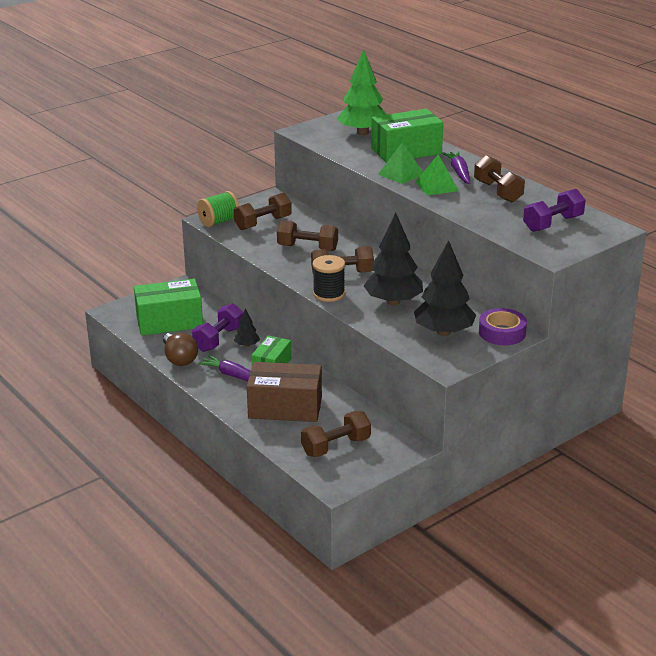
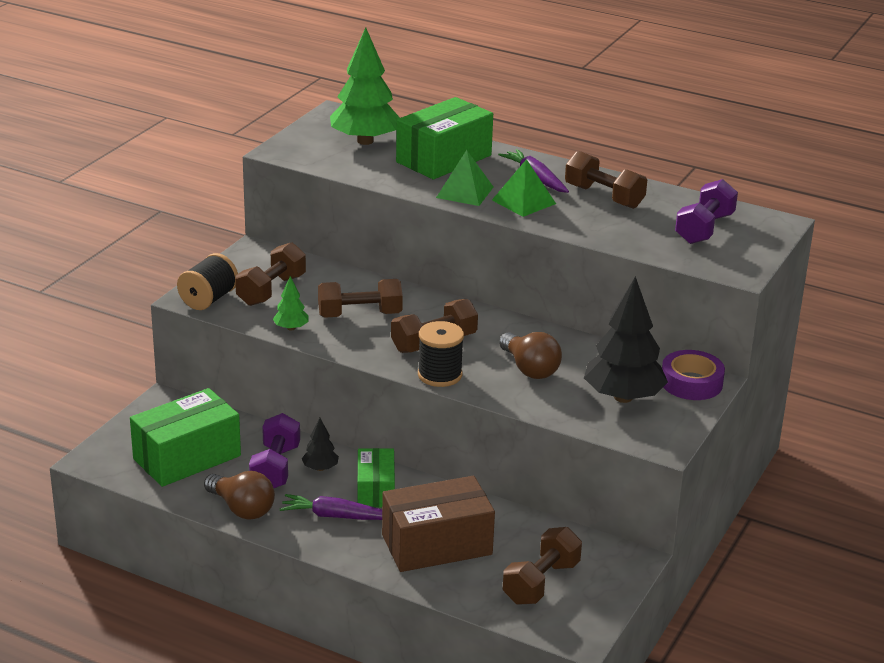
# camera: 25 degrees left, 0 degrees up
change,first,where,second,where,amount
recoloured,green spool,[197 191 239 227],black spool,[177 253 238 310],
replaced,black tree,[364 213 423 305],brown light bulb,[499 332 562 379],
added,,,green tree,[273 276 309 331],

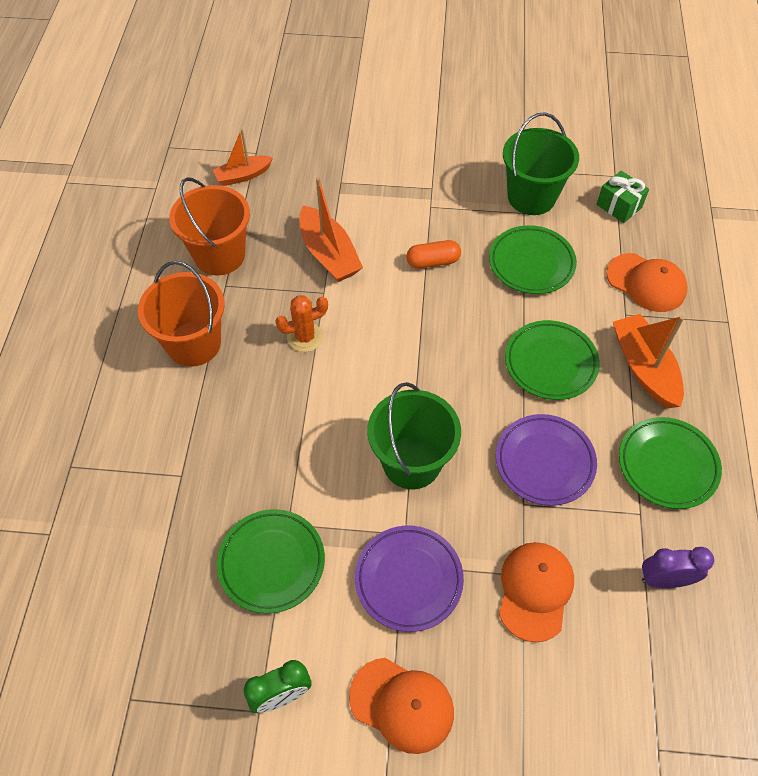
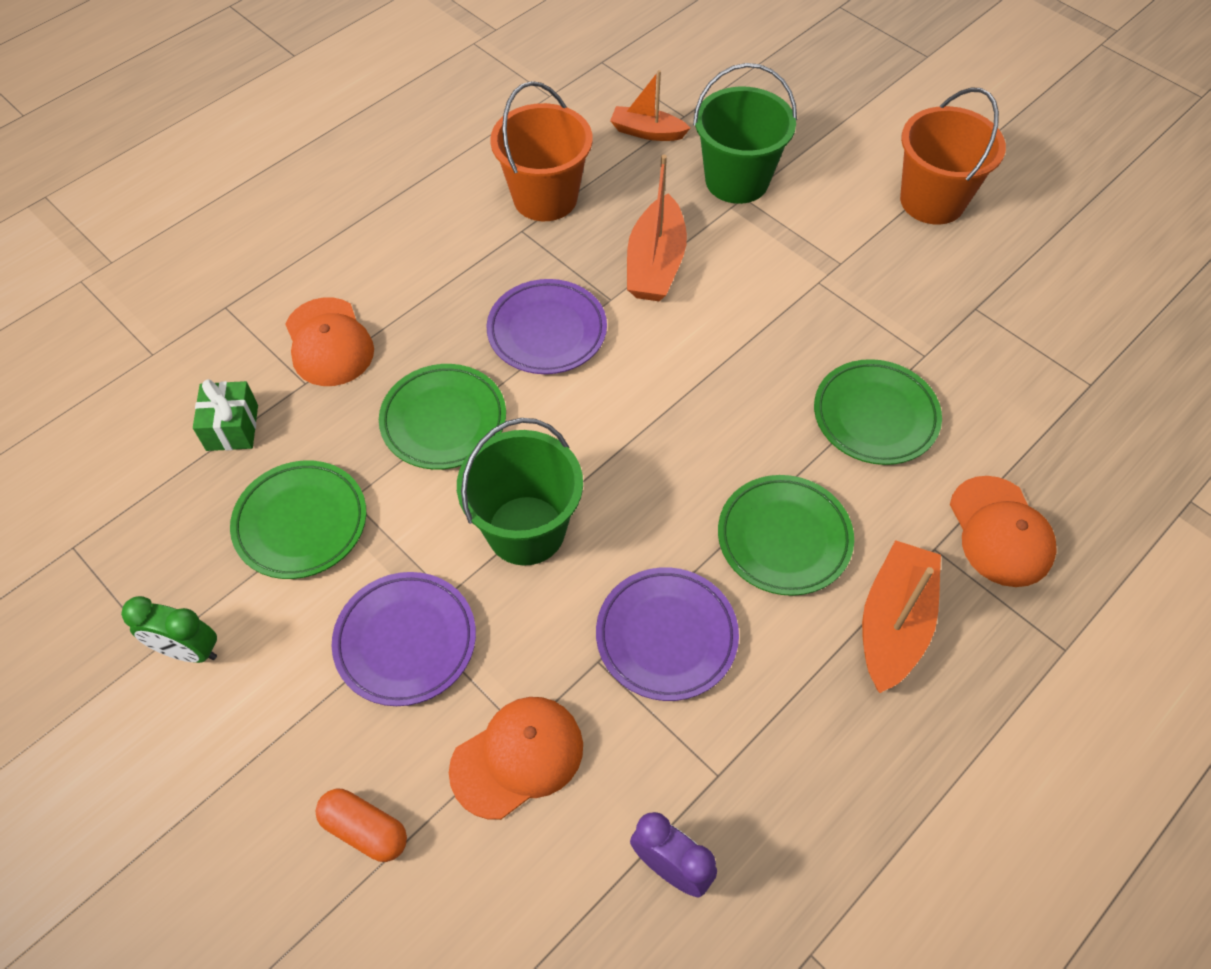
# camera: 40 degrees right, 0 degrees up
change,first,where,second,where,amount
moved,orange bucket,[138 261 225 367],,[900 88 1006 224],
replaced,orange cactus,[276 295 328 352],purple plate,[487 279 607 374],
moved,orange cap,[349 658 454 754],,[285 297 374 386],
moved,orange capsule,[406 240 461 269],,[316 789 407 862],
moved,green bucket,[503 112 579 215],,[693 63 797 204],
moved,green gift,[597 171 649 223],,[193 379 258 451],
moved,green plate,[619 417 722 509],,[379 364 506 470],

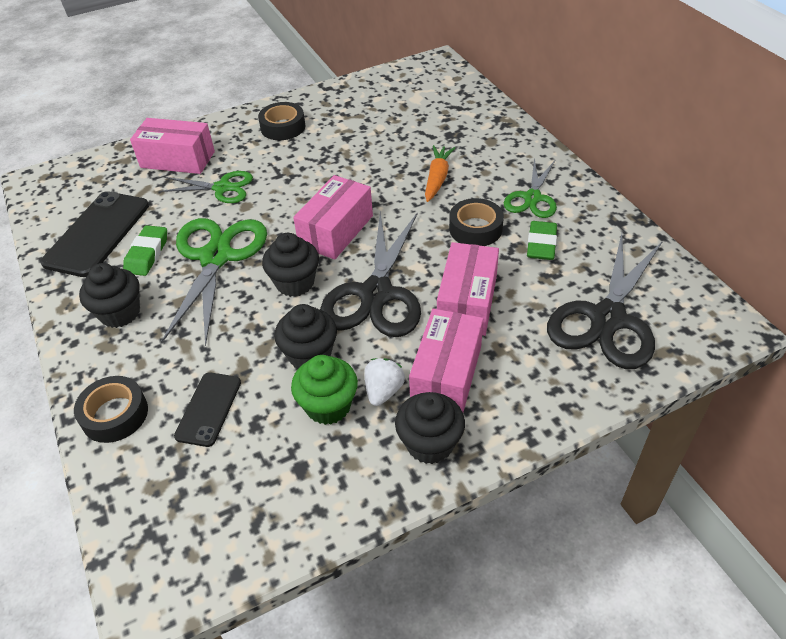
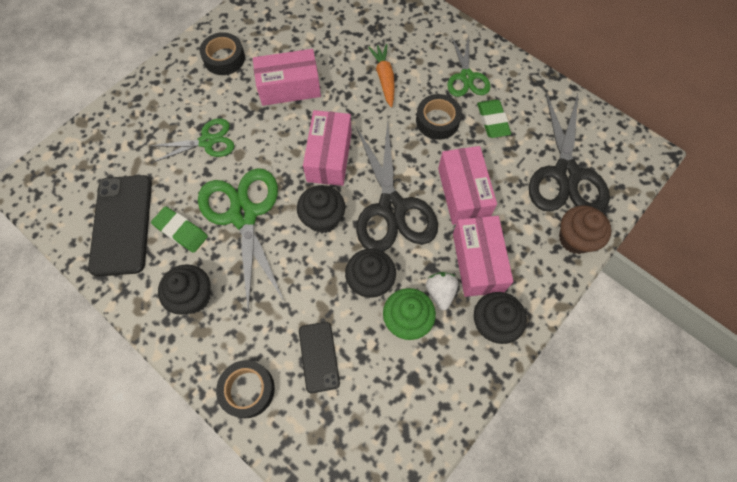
# camera: 25 degrees left, 20 degrees up
change,first,where,second,where,amount
turned,green eraser,[123 225 167 276],,[151 206 208 253],45 degrees counterclockwise
moved,pink box,[130 118 215 174],,[253 49 321 106],
added,,,brown cupcake,[559 205 611 254],

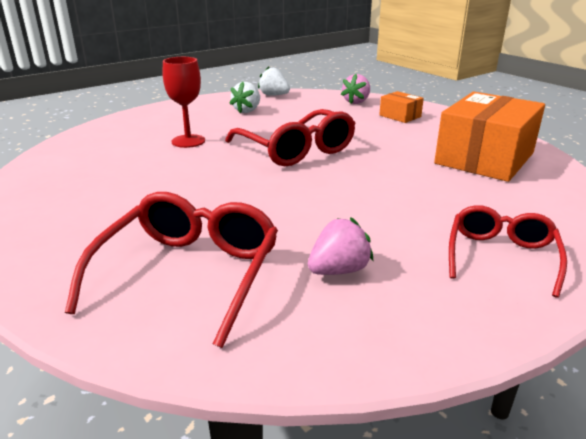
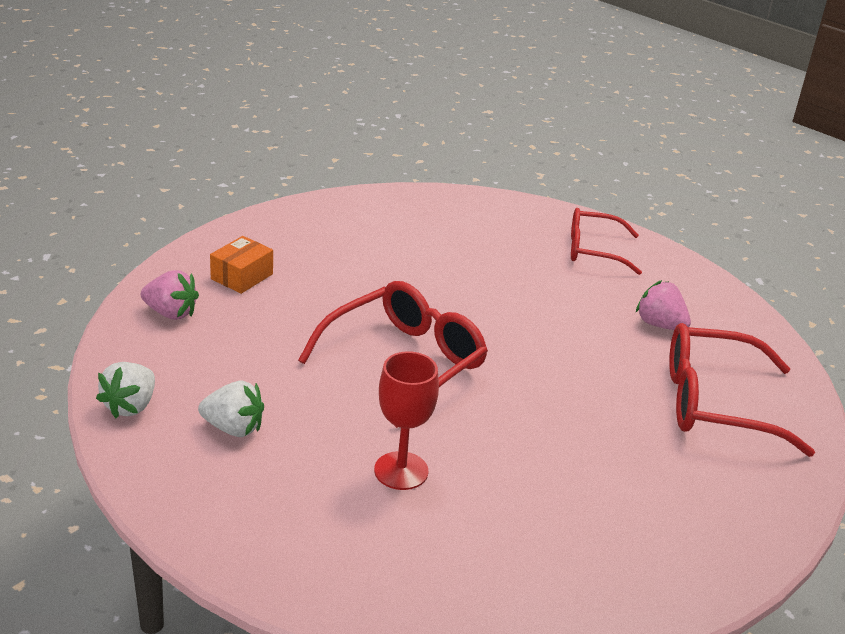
# camera: 105 degrees left, 5 degrees up
change,first,where,second,where,amount
removed,orange box,[434 92 545 182],,,

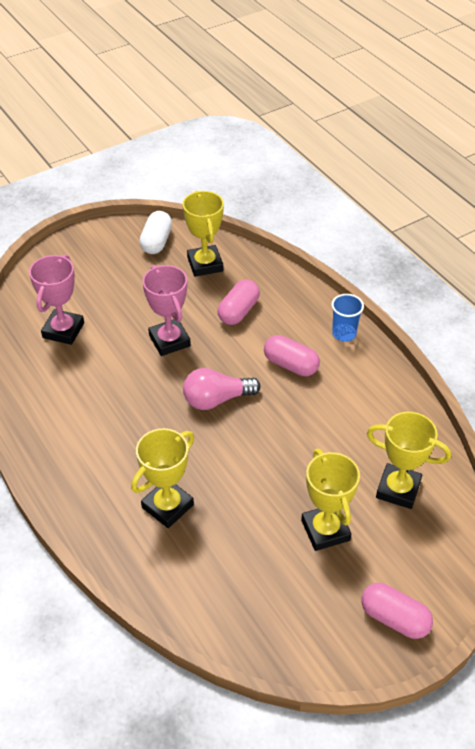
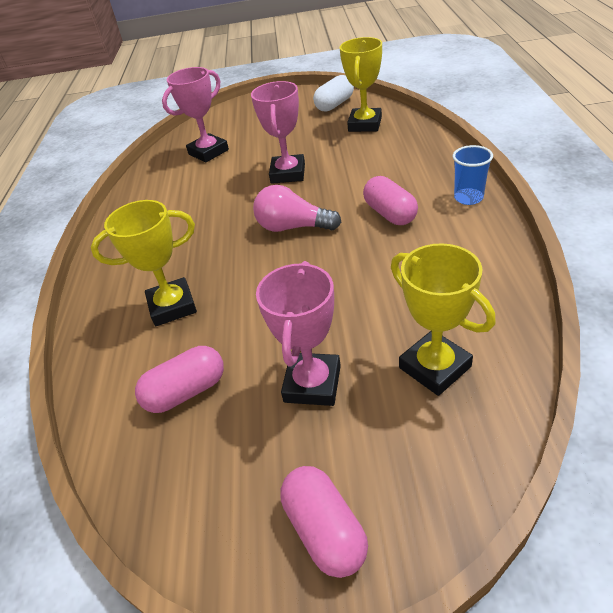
# camera: 35 degrees right, 5 degrees down
change,first,where,second,where,amount
moved,pink capsule,[217 279 260 325],,[135 346 224 413],
recoloured,yellow trophy,[301 449 360 551],pink trophy,[256 261 341 406],

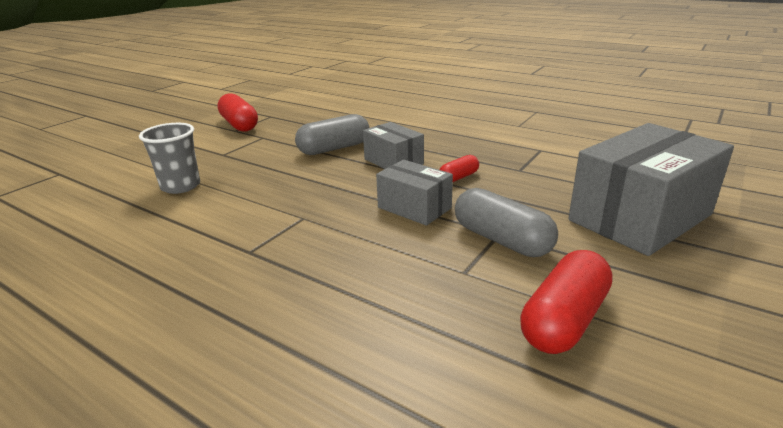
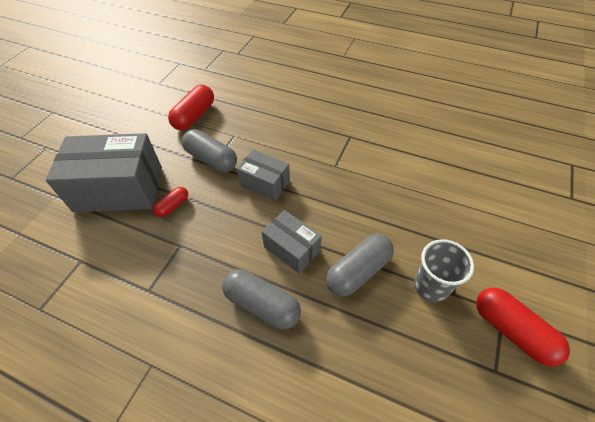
# camera: 170 degrees right, 25 degrees up
change,first,where,second,where,amount
moved,grey cup,[139 123 200 194],,[414 239 474 302],
moved,red capsule,[439 155 479 182],,[153 187 188 217],
turned,grey box,[568 123 734 256],,[46 133 162 212],45 degrees clockwise
added,,,grey capsule,[222 269 301 330],

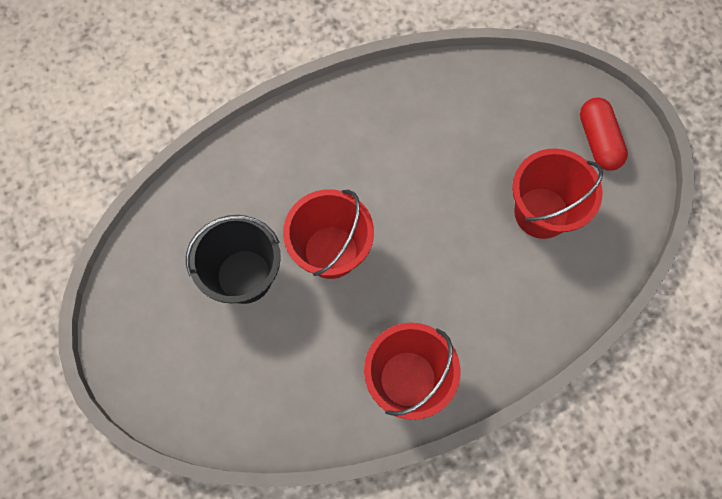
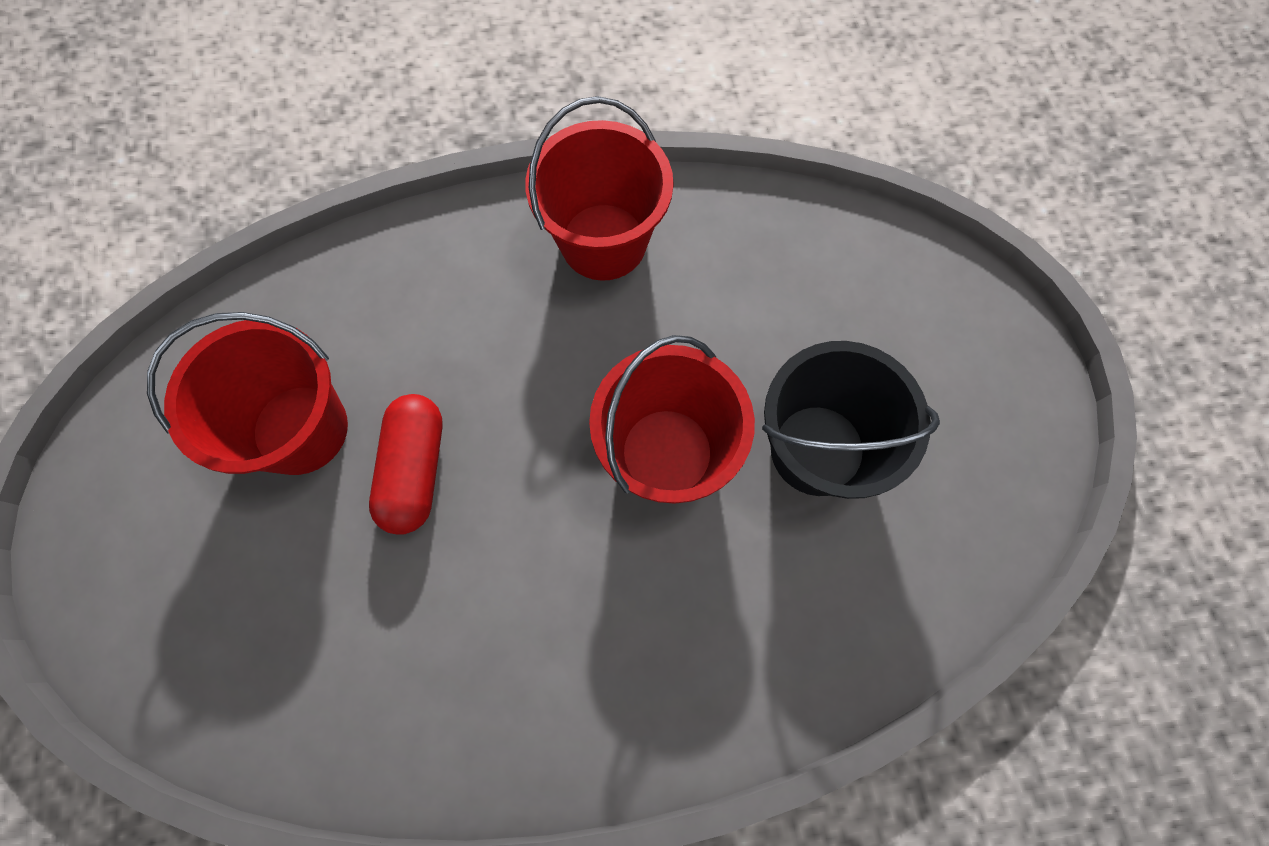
# camera: 165 degrees left, 0 degrees up
change,first,where,second,where,amount
moved,red capsule,[580 98 628 171],,[369 394 443 534],

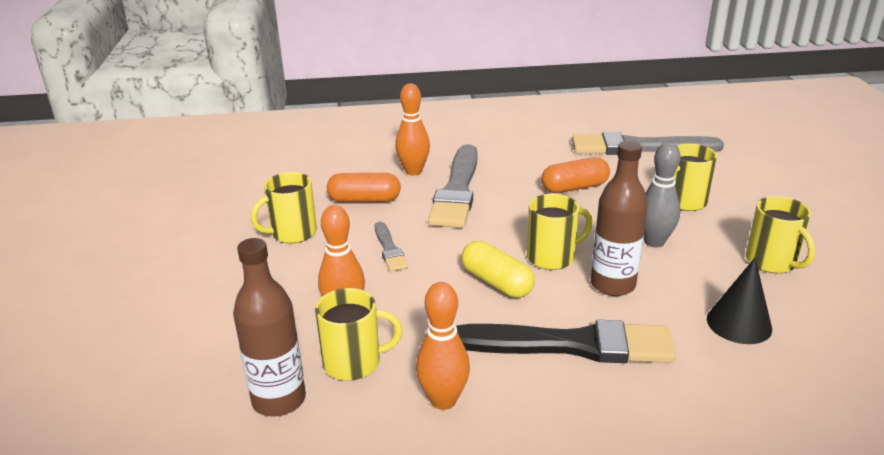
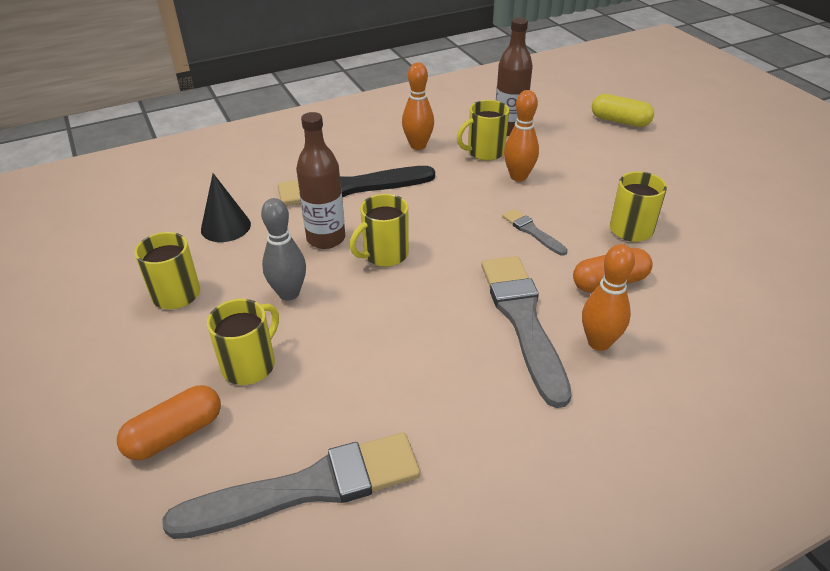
# camera: 160 degrees right, 10 degrees up
change,first,where,second,where,amount
moved,yellow capsule,[461 241 535 298],,[592 94 654 127],
moved,orange capsule,[541 157 610 193],,[117 385 221 460],

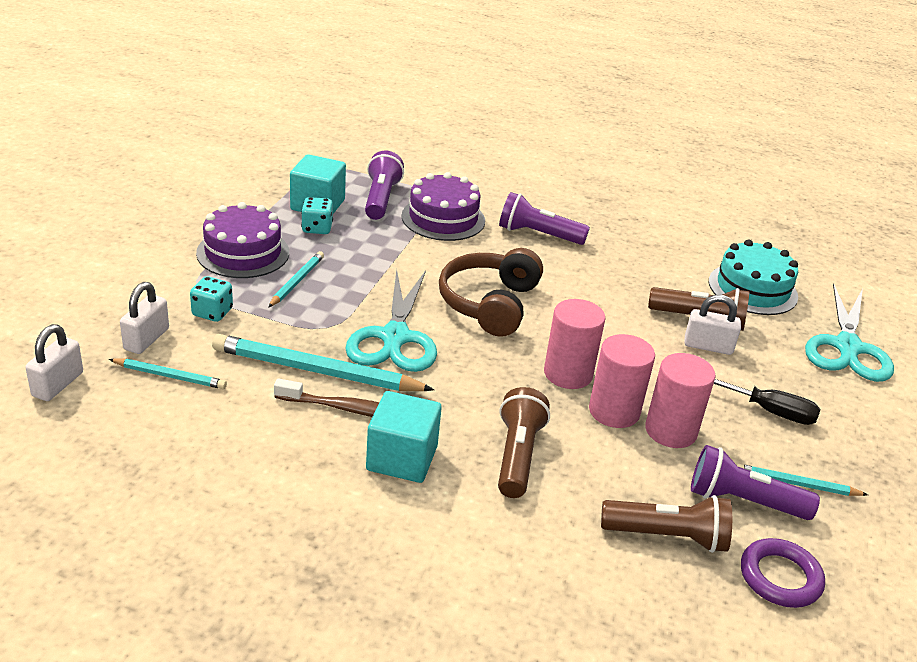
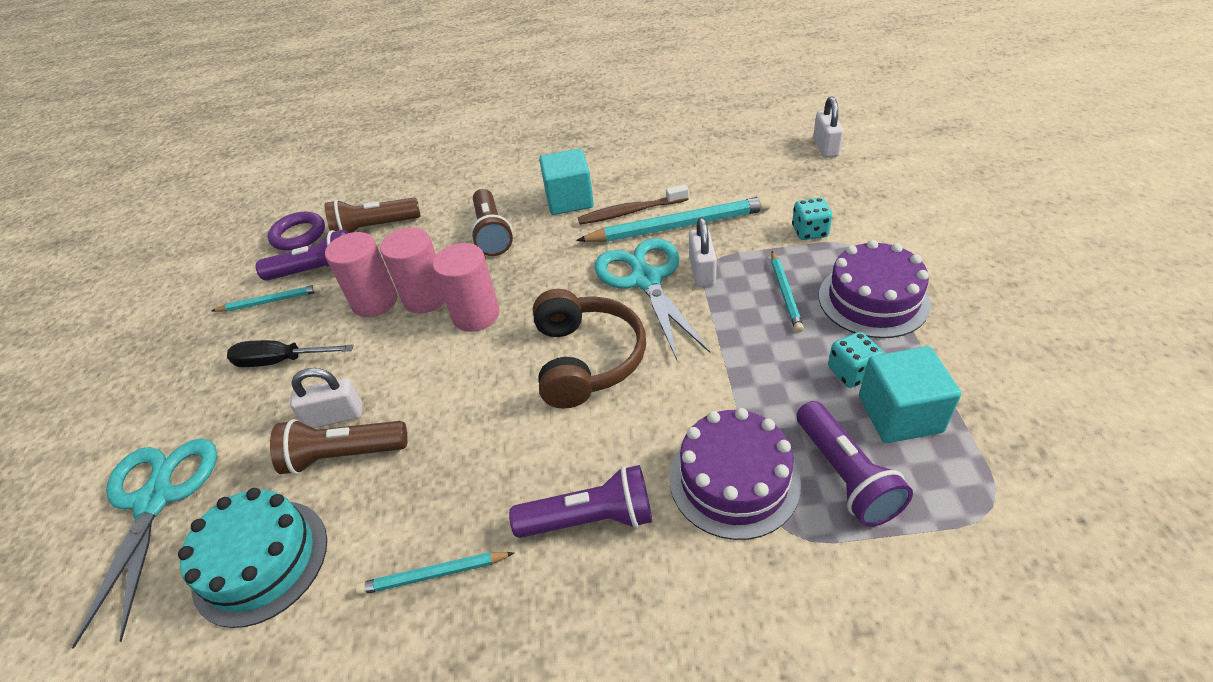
# camera: 165 degrees right, 10 degrees up
change,first,where,second,where,amount
moved,turquoise pencil,[109 359 227 389],,[355 552 514 595],
moved,white padlock,[120 282 169 354],,[689 218 717 287],

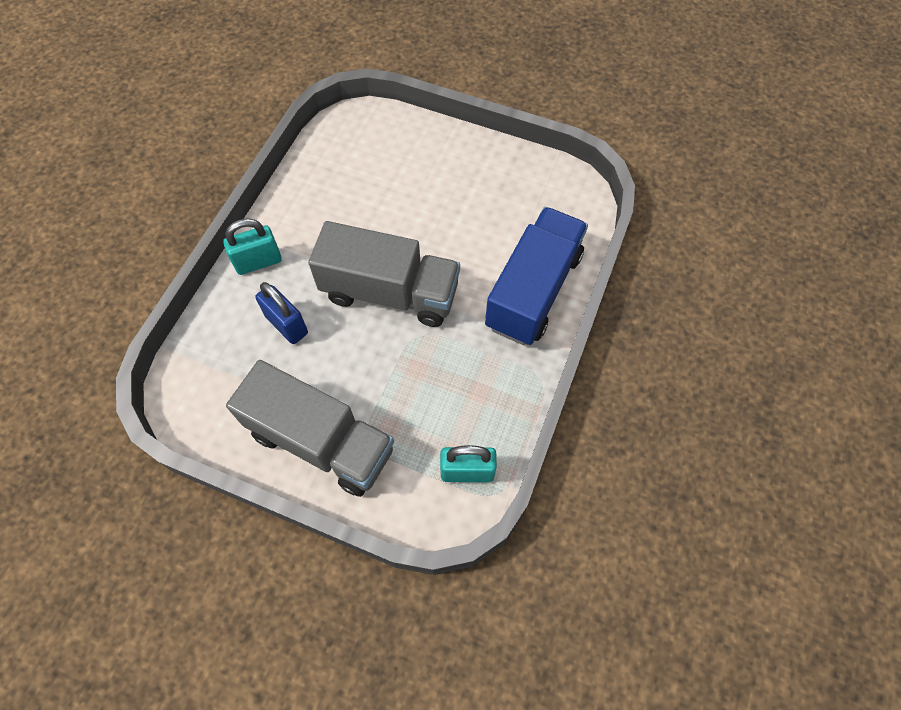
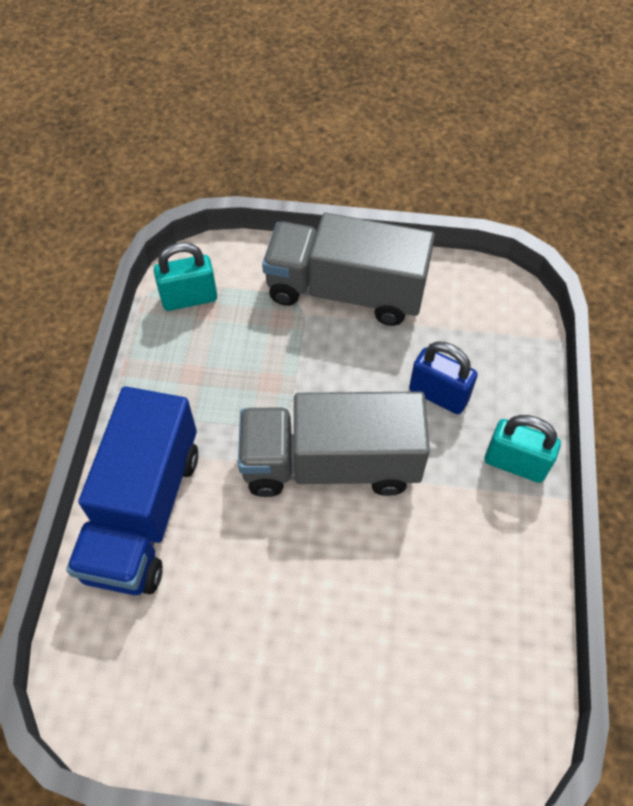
# camera: 165 degrees right, 5 degrees down
change,first,where,second,where,amount
turned,turquoise padlock,[223 218 282 275],,[484 415 561 483],60 degrees clockwise

